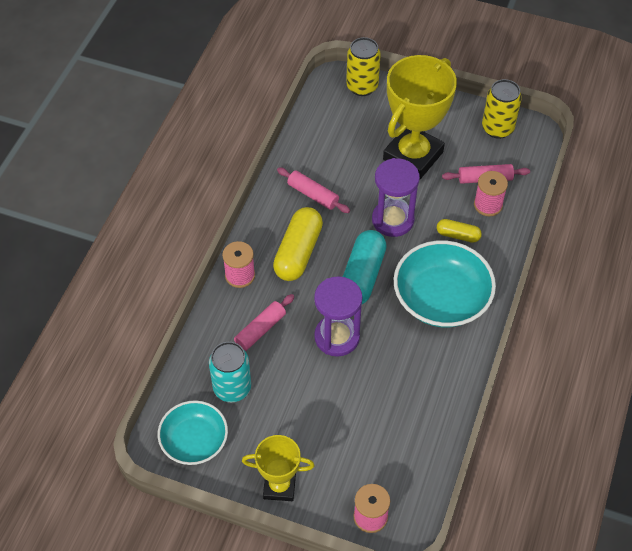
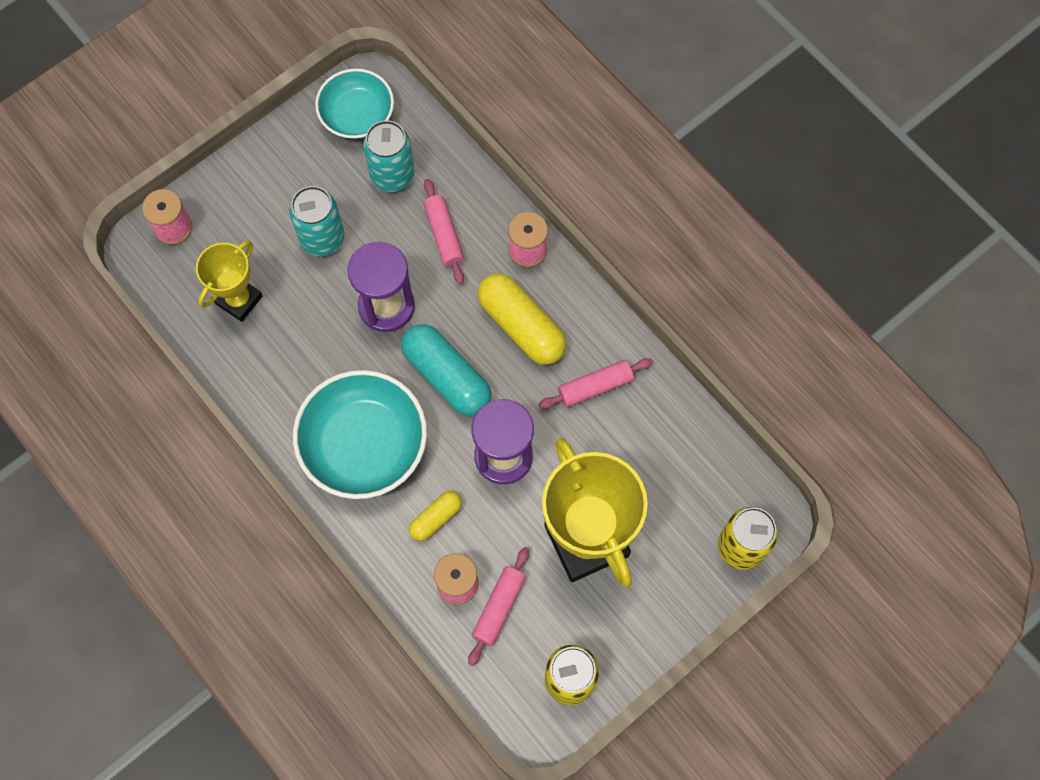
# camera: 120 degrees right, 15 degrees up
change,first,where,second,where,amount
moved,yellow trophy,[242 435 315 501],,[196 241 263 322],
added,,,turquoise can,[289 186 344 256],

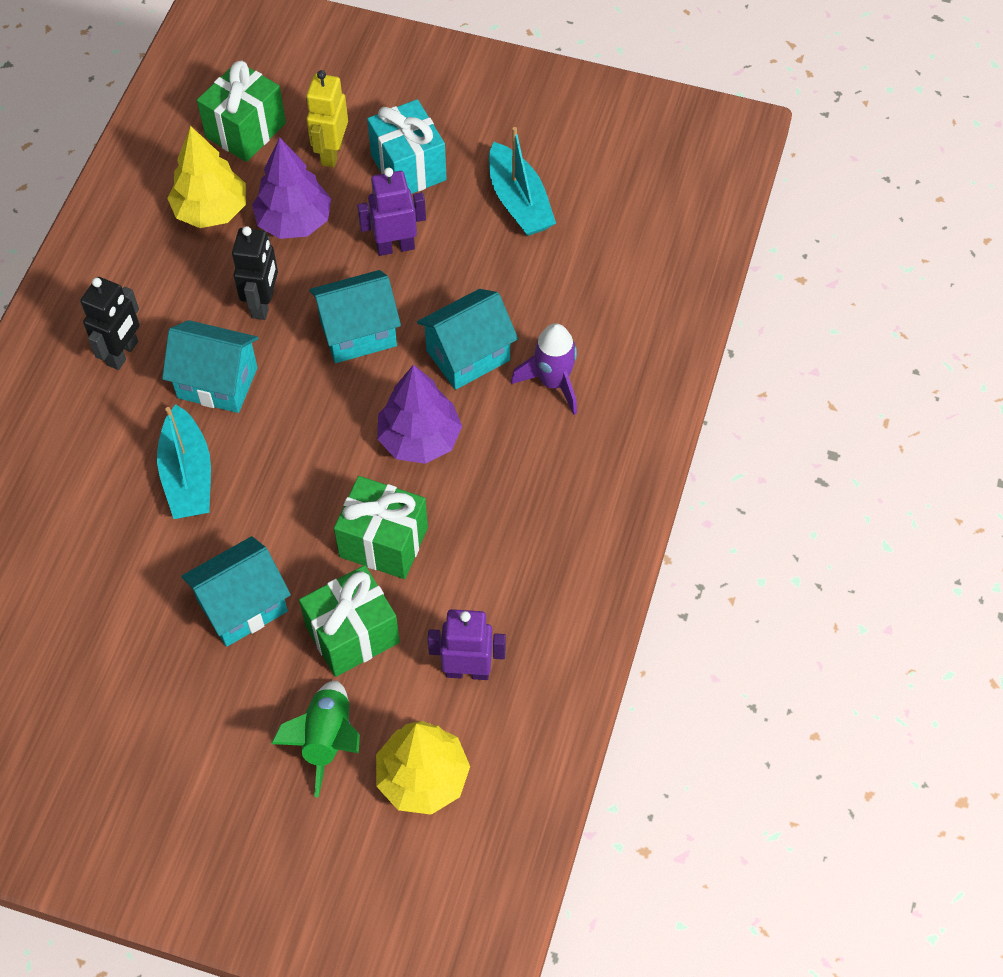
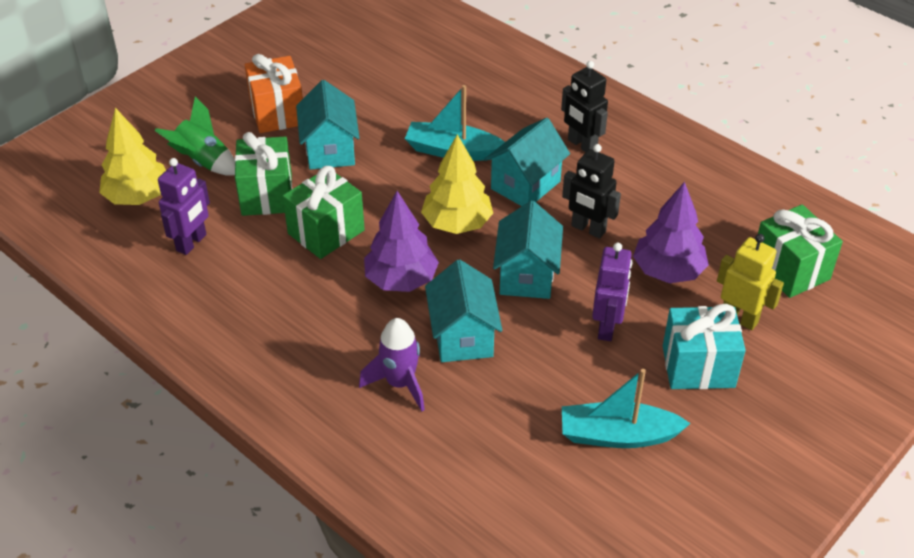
# camera: 115 degrees right, 15 degrees down
change,first,where,second,where,amount
moved,yellow tree,[167 126 246 228],,[421 134 493 234],
added,,,orange gift,[245 54 303 133],

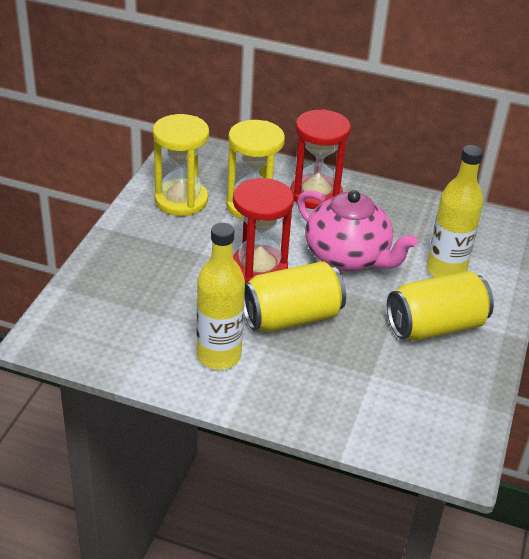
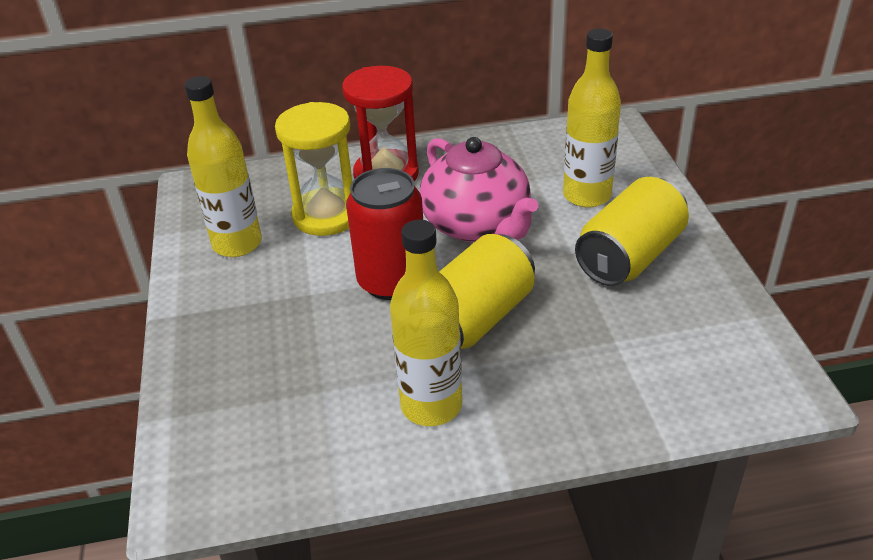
# camera: 25 degrees left, 0 degrees up
change,first,where,second,where,amount
replaced,yellow hourglass,[153 114 209 216],yellow bottle,[184 76 262 257],
replaced,red hourglass,[233 178 294 283],red can,[346 168 423 300],
turned,pink teapot,[297 190 418 271],,[420 137 538 242],45 degrees clockwise

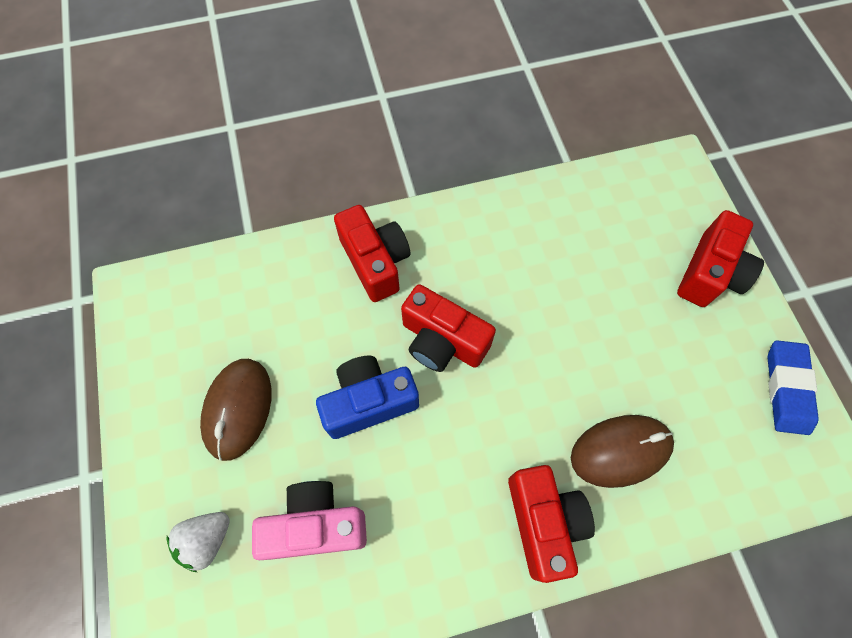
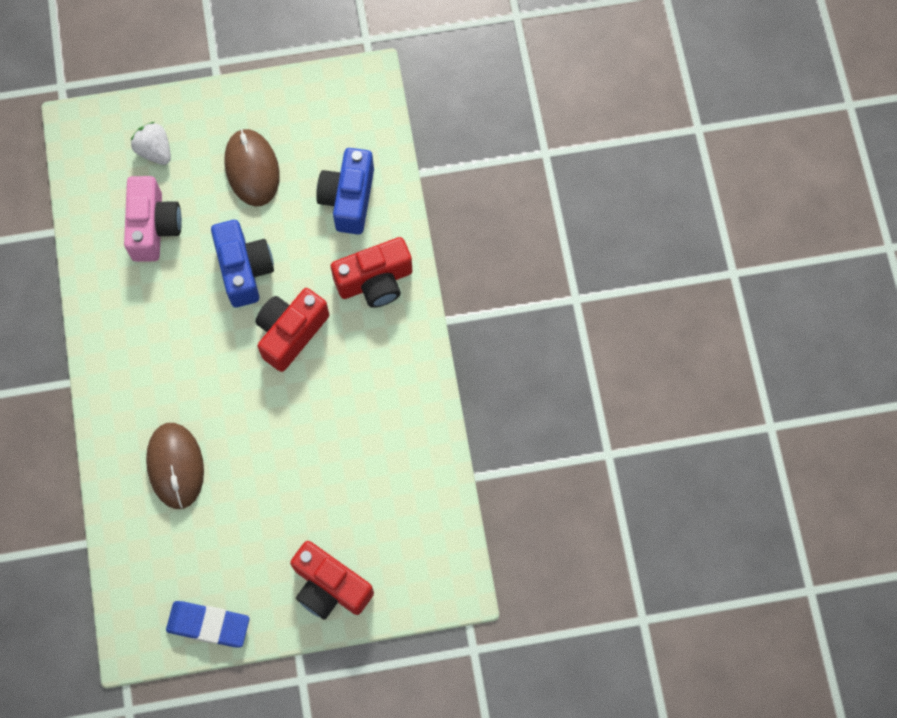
# camera: 95 degrees right, 5 degrees up
change,first,where,second,where,amount
turned,brown mouse,[200 359 271 461],,[225 129 280 206],60 degrees clockwise
removed,red camera,[508 465 595 583],,,
added,,,blue camera,[316 148 374 234],

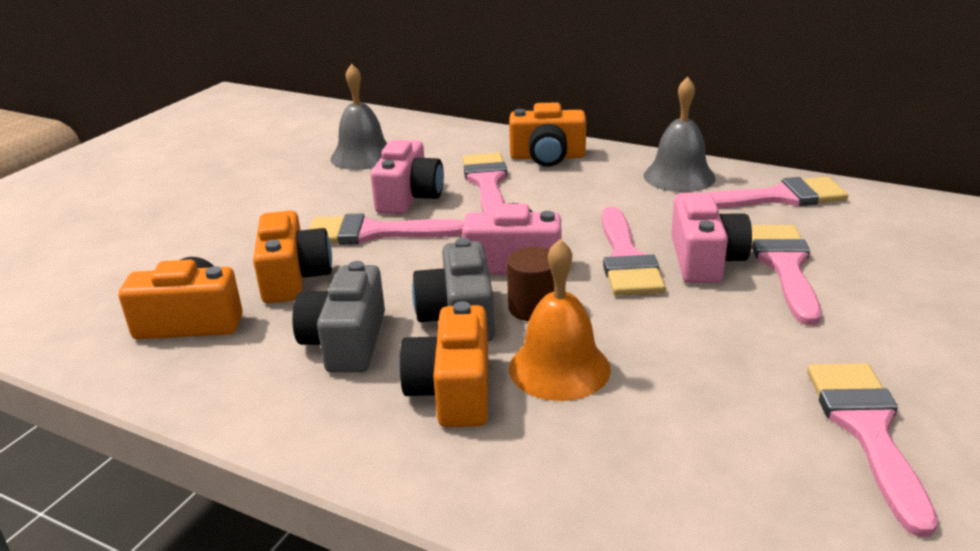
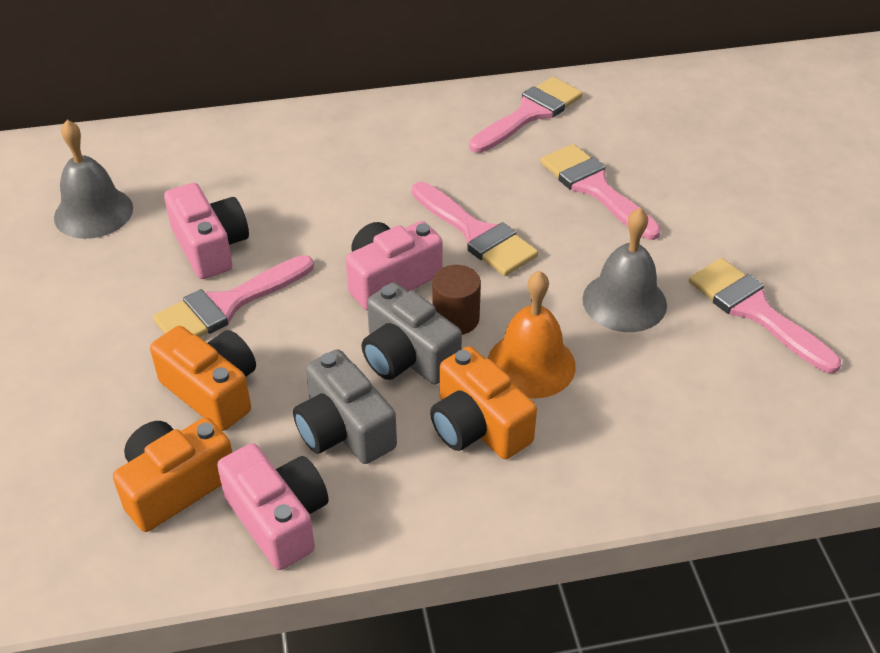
# camera: 40 degrees left, 15 degrees up
change,first,where,second,where,amount
removed,pink brush,[463 153 507 212],,,
removed,orange camera,[509 102 586 167],,,
moved,grey bell,[644 77 715 192],,[582 208 667 332],
moved,pink camera,[671 193 752 283],,[217 443 328 570],

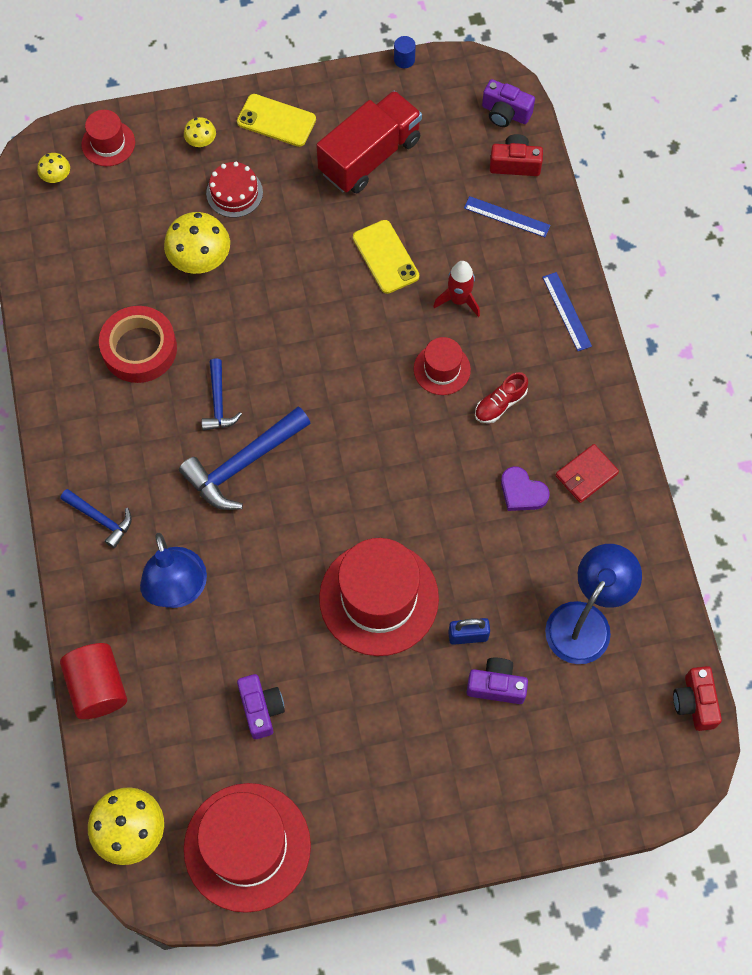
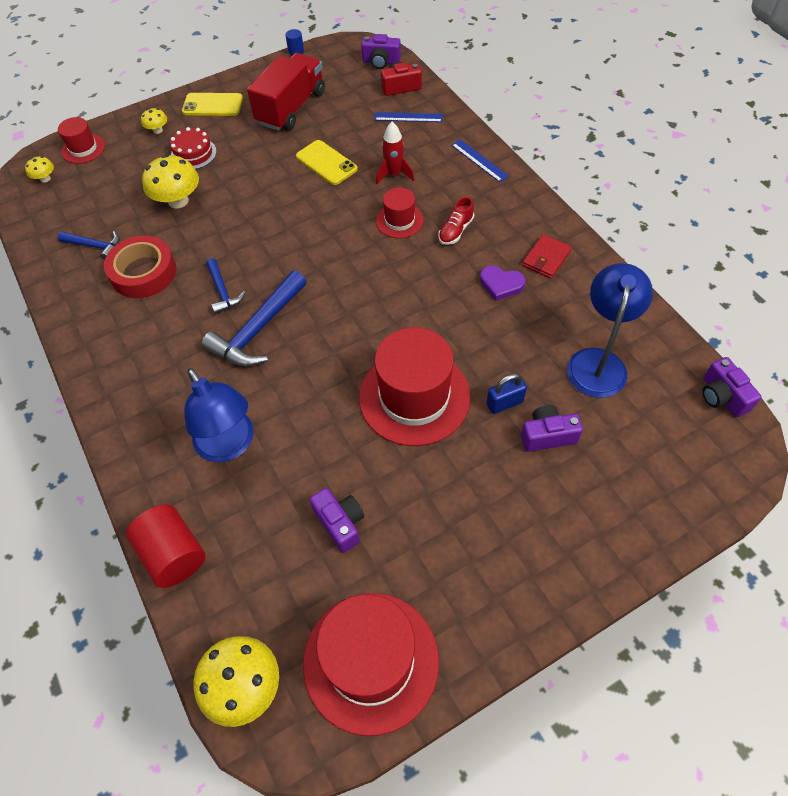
# camera: 15 degrees left, 10 degrees down
change,first,where,second,where,amount
moved,blue hammer,[60 489 132 548],,[58 231 120 260],
recoloured,red camera,[673 666 722 731],purple camera,[702 357 761 417],

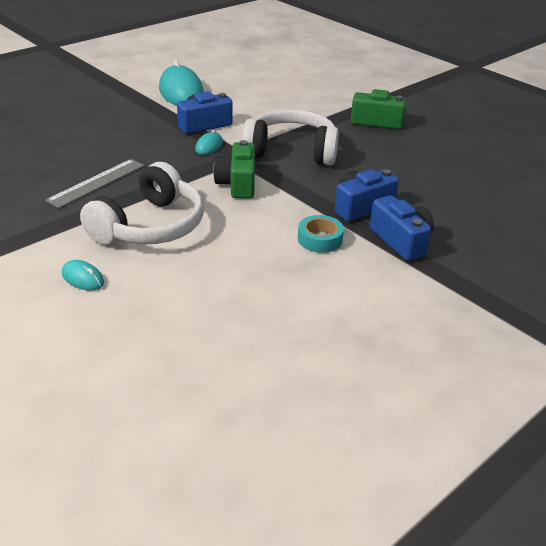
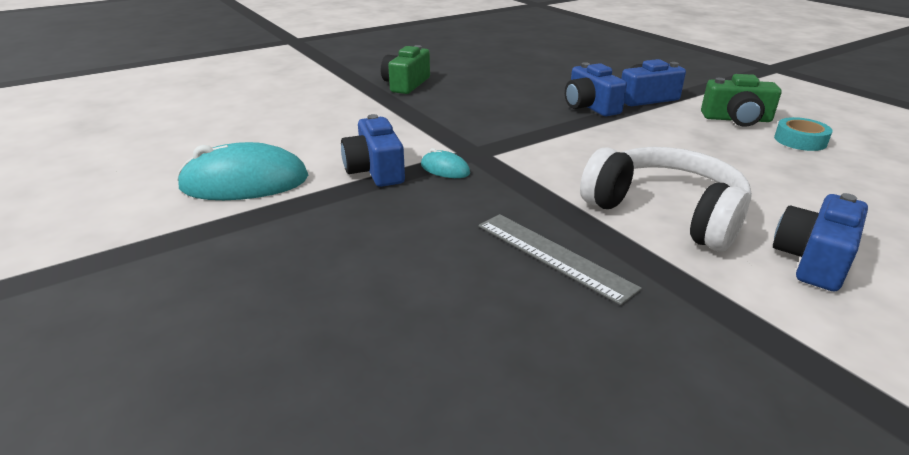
# camera: 80 degrees left, 5 degrees down
change,first,where,second,where,amount
replaced,turquoise mouse,[62 260 104 291],blue camera,[773 193 868 291],
moved,green camera,[213 140 255 199],,[701 74 781 127],
removed,white headphones,[242 109 339 166],,,
moved,turquoise tape,[298 215 344 253],,[774 117 832 151],

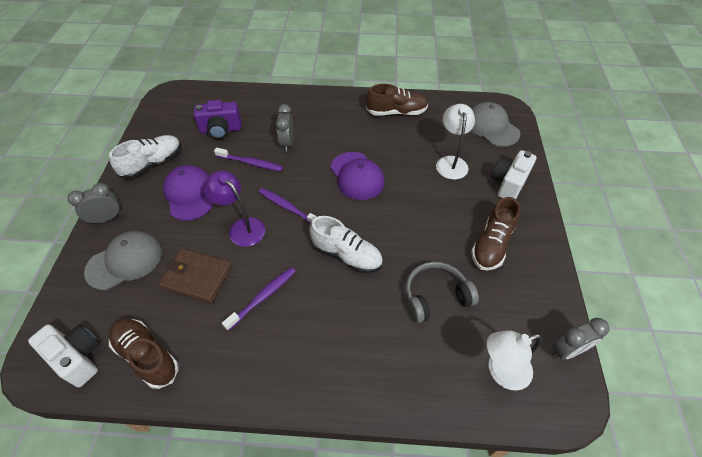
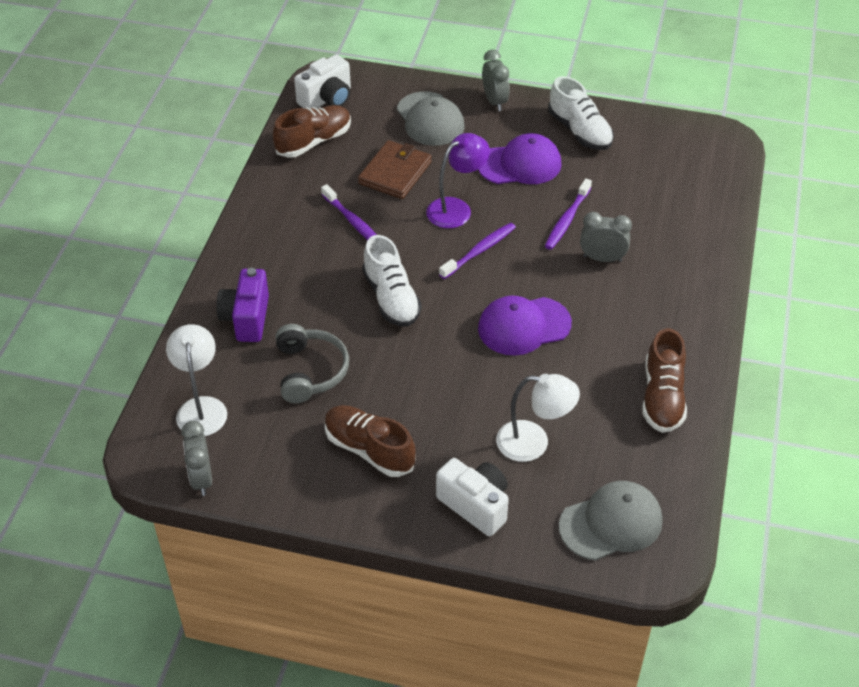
# camera: 100 degrees right, 5 degrees down
change,first,where,second,where,amount
moved,purple camera,[194 100 242 139],,[216 268 269 342],
turned,white shoe,[309 216 383 273],,[362 235 421 327],60 degrees counterclockwise

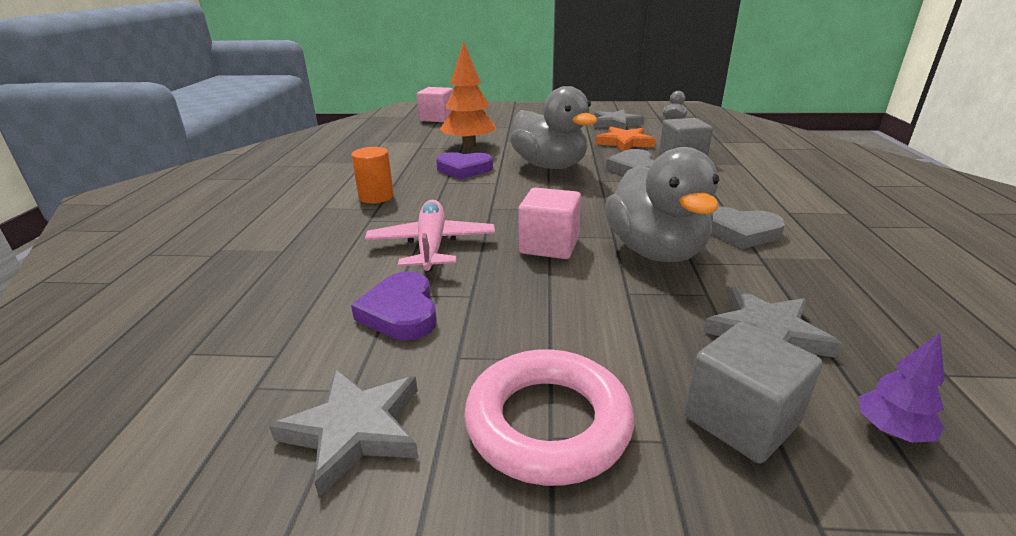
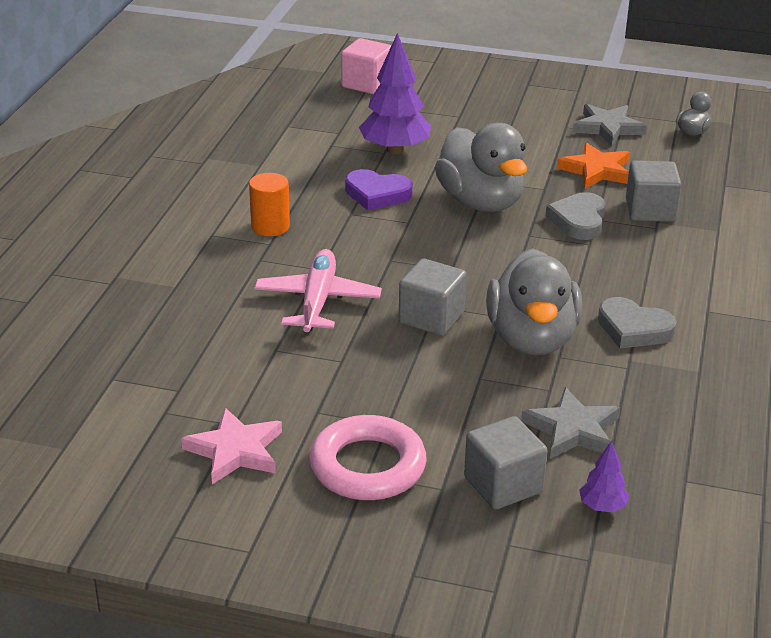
# camera: 10 degrees right, 5 degrees up
change,first,where,second,where,amount
recoloured,grey star,[269 370 418 497],pink star,[181 408 282 484],
removed,purple heart,[351 271 437 340],,,
recoloured,orange tree,[439 41 496 148],purple tree,[359 33 431 154],
recoloured,pink cube,[518 188 581 259],grey cube,[399 258 467 336],

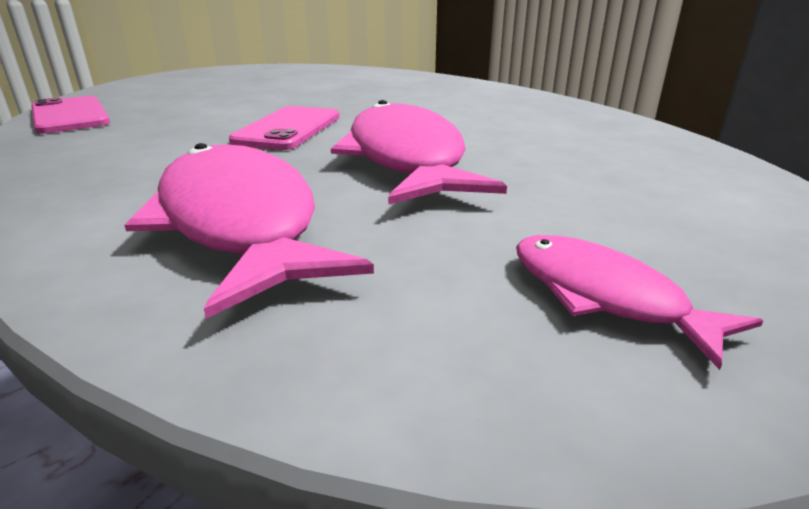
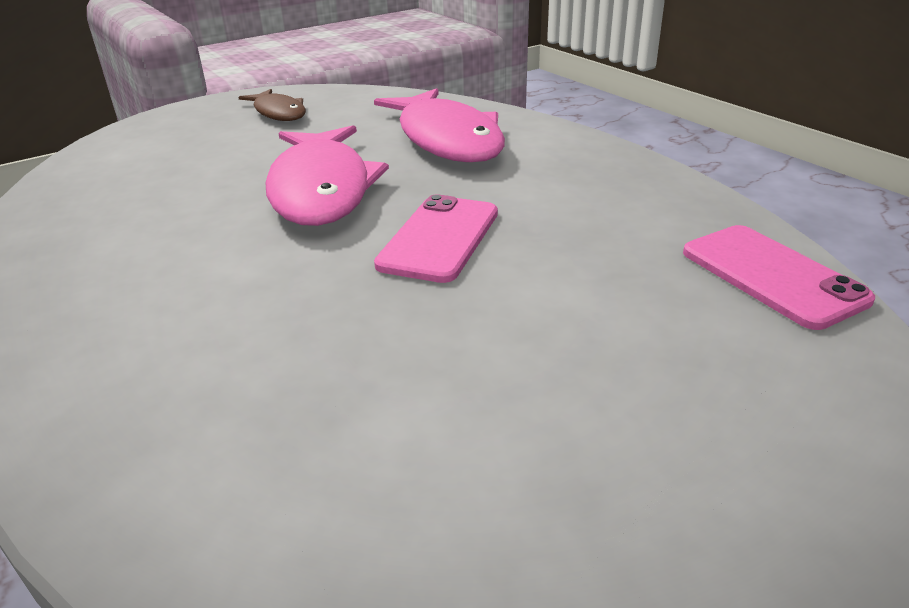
# camera: 175 degrees left, 5 degrees up
change,first,where,second,where,amount
recoloured,pink fish,[516 235 763 370],brown fish,[238 89 306 121],

